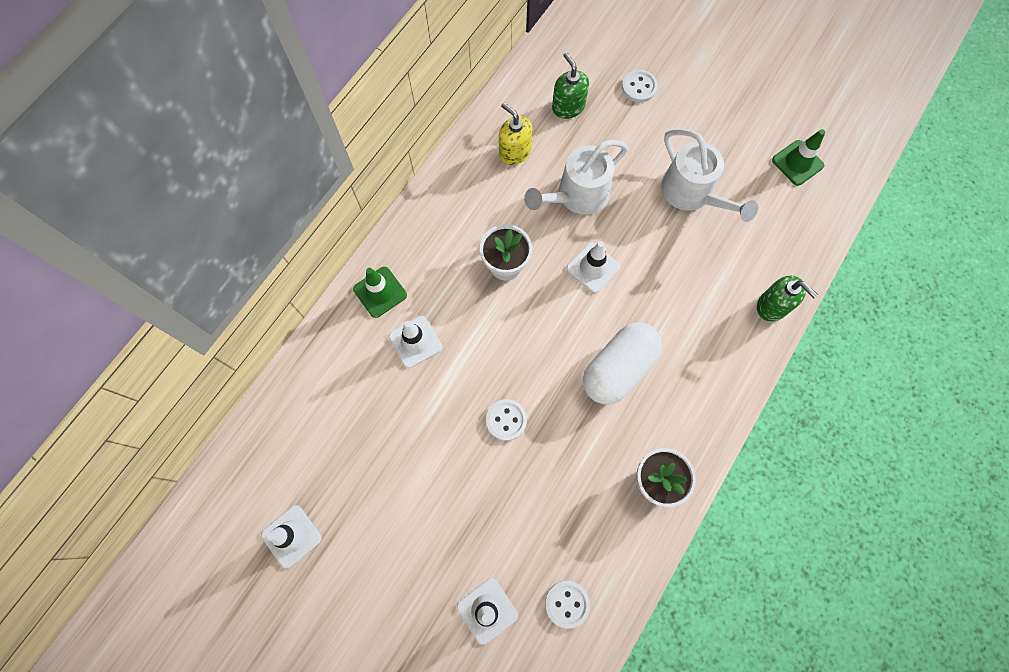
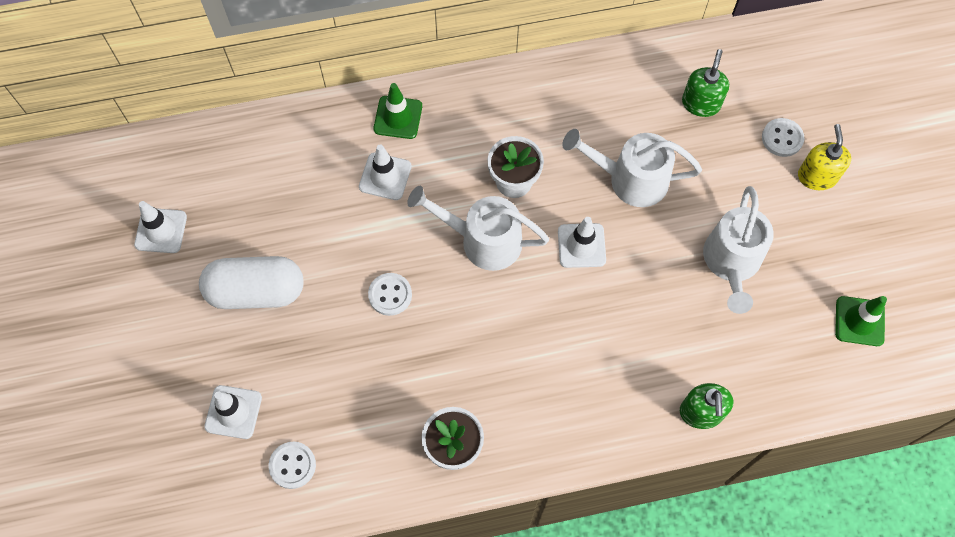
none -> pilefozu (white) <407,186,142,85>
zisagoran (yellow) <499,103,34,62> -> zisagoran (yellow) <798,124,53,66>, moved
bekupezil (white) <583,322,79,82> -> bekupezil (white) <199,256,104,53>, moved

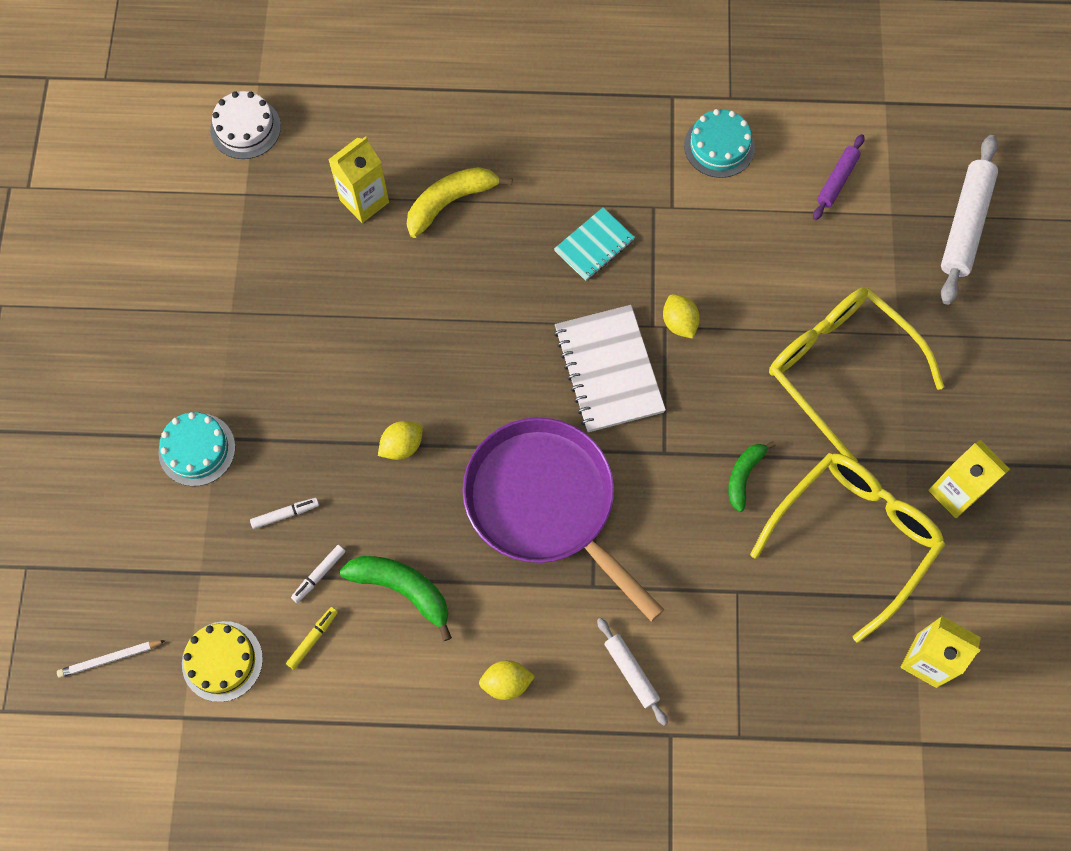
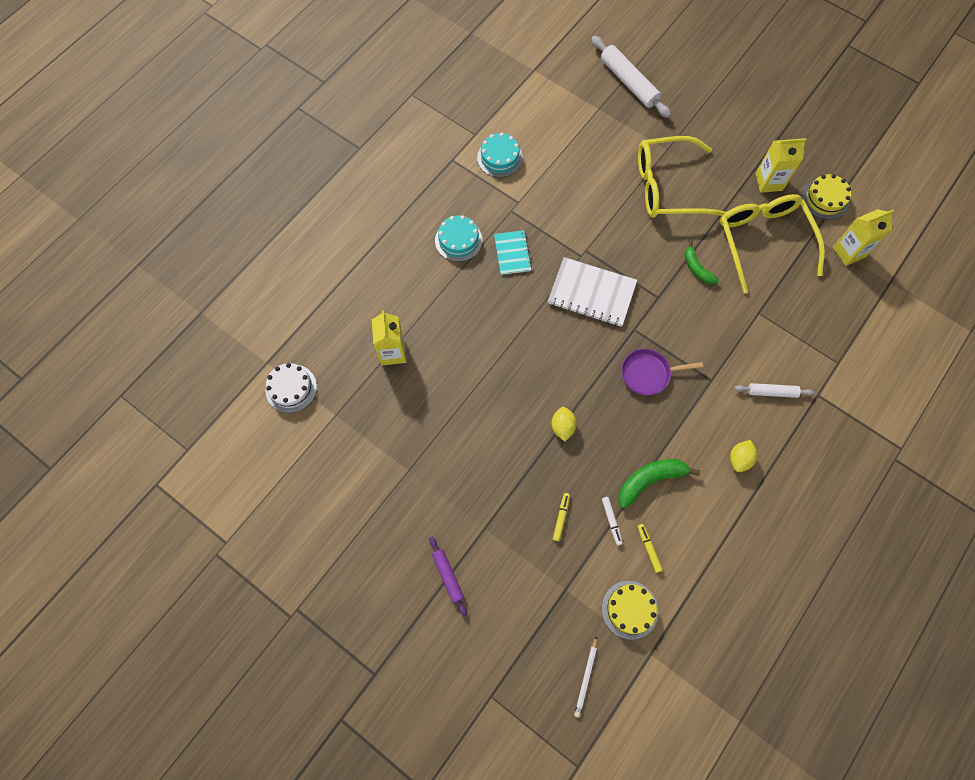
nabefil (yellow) <407,167,105,71> -> none
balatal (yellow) <663,294,37,45> -> none
none -> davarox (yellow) <802,174,49,46>
davarox (turquoise) <158,412,77,74> -> davarox (turquoise) <435,215,48,47>, moved
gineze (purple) <813,134,51,86> -> gineze (purple) <429,537,38,80>, moved
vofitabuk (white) <250,498,69,31> -> vofitabuk (yellow) <553,493,17,48>
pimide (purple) <462,417,202,205> -> pimide (purple) <621,349,82,46>, x0.50

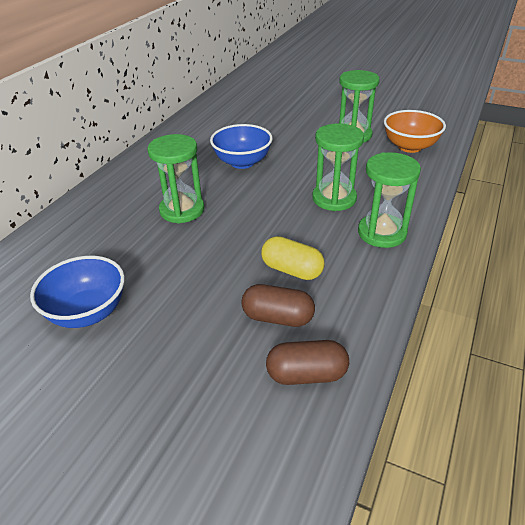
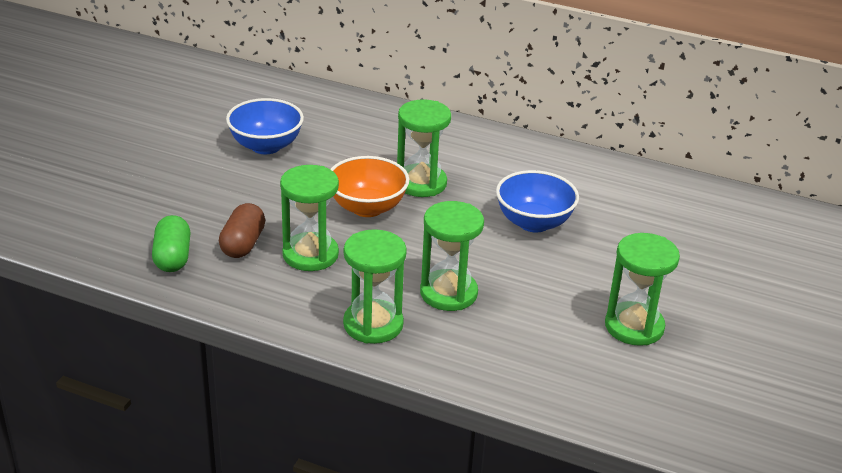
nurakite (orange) <384,110,62,43> -> nurakite (orange) <330,156,79,61>, moved
bekupezil (yellow) <261,236,64,44> -> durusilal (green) <280,165,59,106>
bekupezil (brown) <266,340,83,45> -> bekupezil (green) <152,215,39,57>

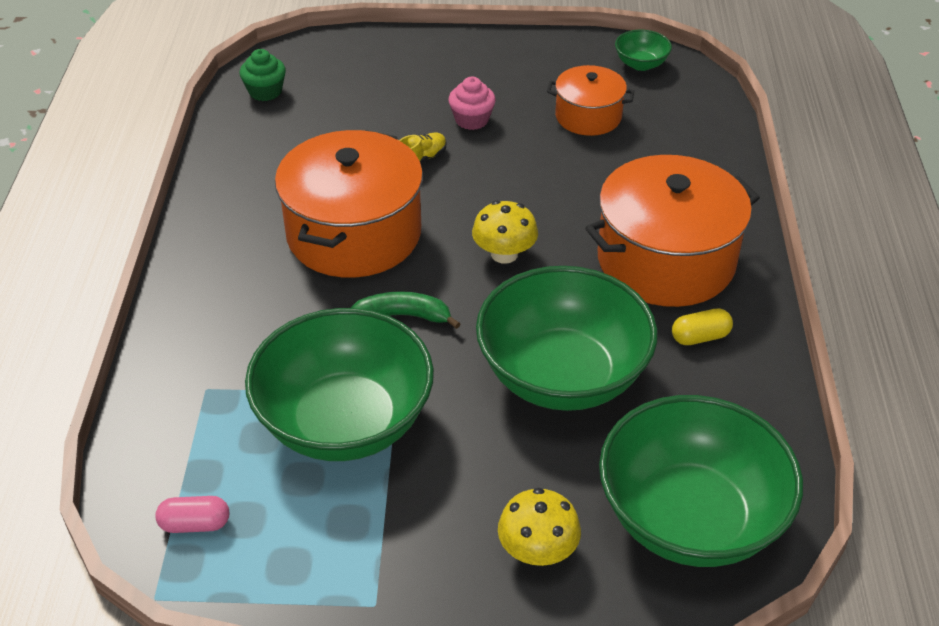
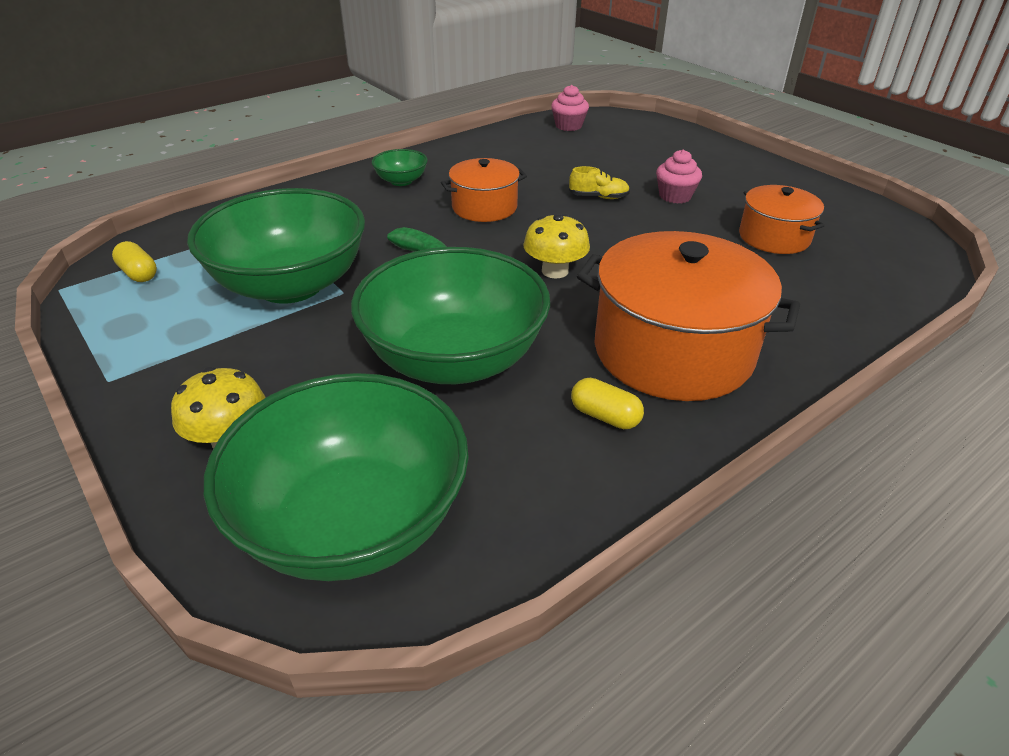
nurakite (green) <615,30,57,41> -> nurakite (green) <372,149,56,37>, moved
bekupezil (pink) <155,496,74,37> -> bekupezil (yellow) <112,241,45,41>
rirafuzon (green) <240,49,46,52> -> rirafuzon (pink) <551,85,38,46>
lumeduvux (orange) <275,130,148,148> -> lumeduvux (orange) <441,158,86,64>, x0.55

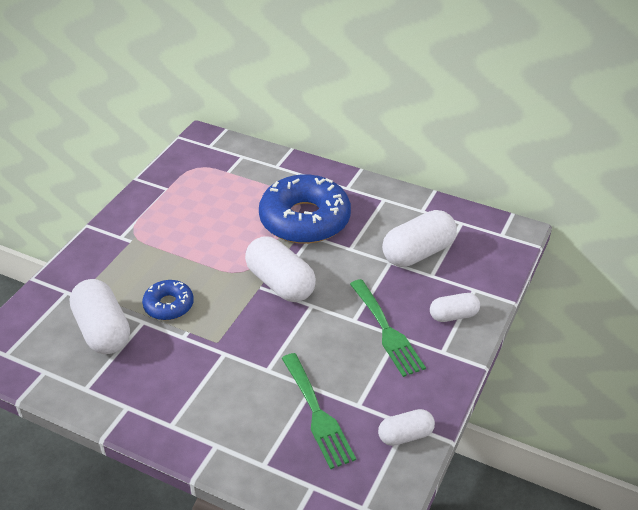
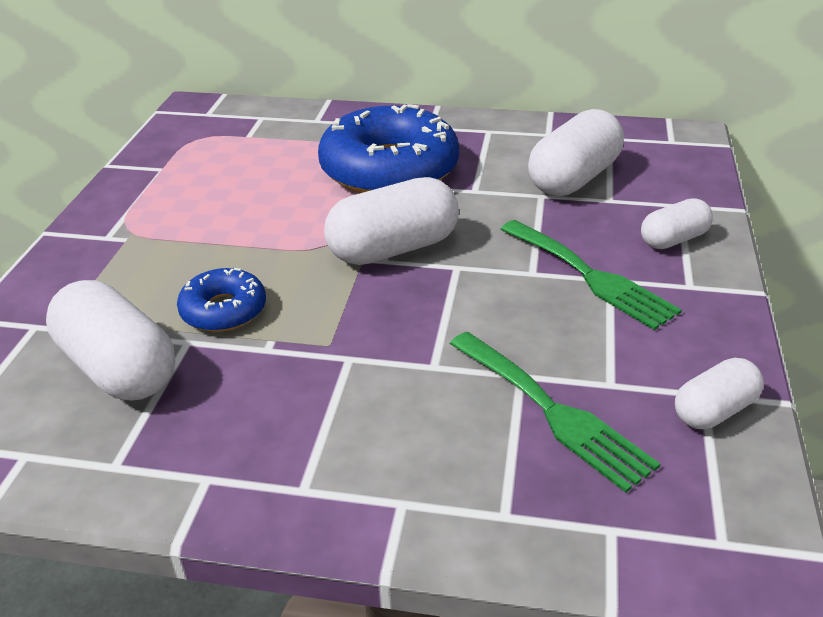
bekupezil (white) <245,236,71,66> -> bekupezil (white) <324,177,135,88>, 60 degrees counterclockwise

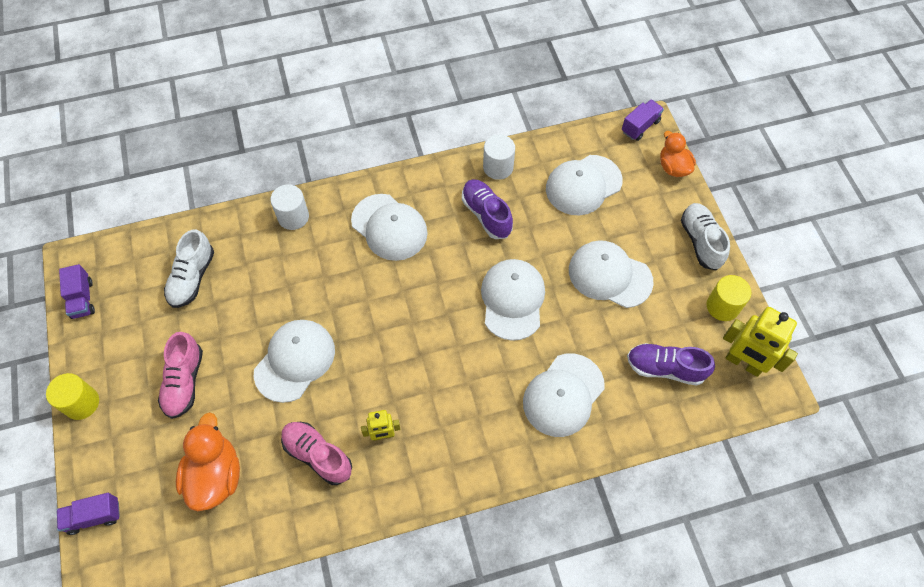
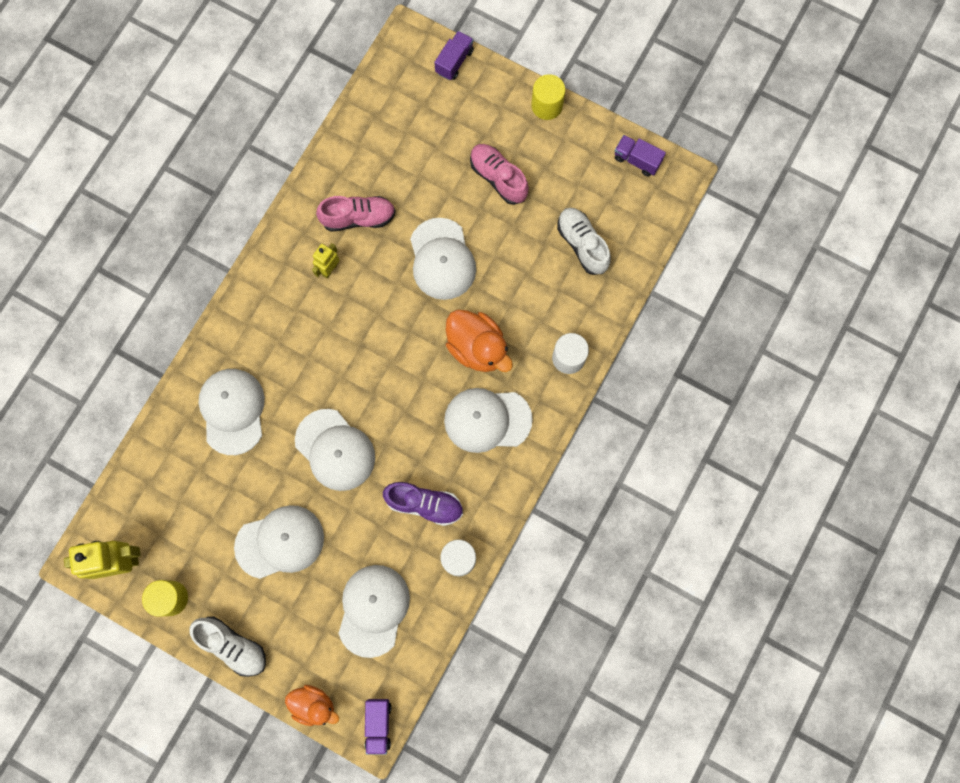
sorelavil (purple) <627,343,88,43> -> none
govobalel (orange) <176,412,64,99> -> govobalel (orange) <446,310,67,62>, moved

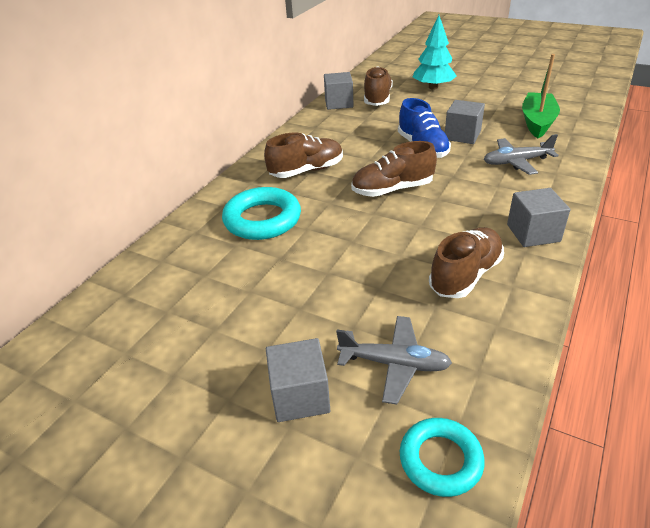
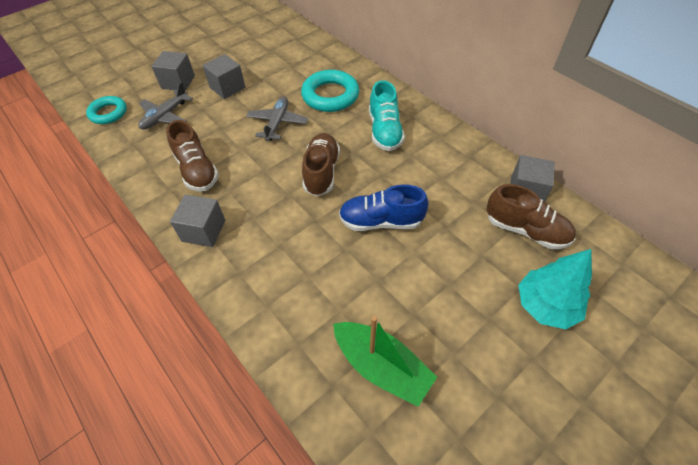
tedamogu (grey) <445,100,40,44> -> tedamogu (grey) <202,54,43,45>, moved
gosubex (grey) <484,134,75,41> -> gosubex (grey) <246,96,62,45>, moved
sorelavil (brown) <264,133,79,45> -> sorelavil (turquoise) <369,80,36,71>

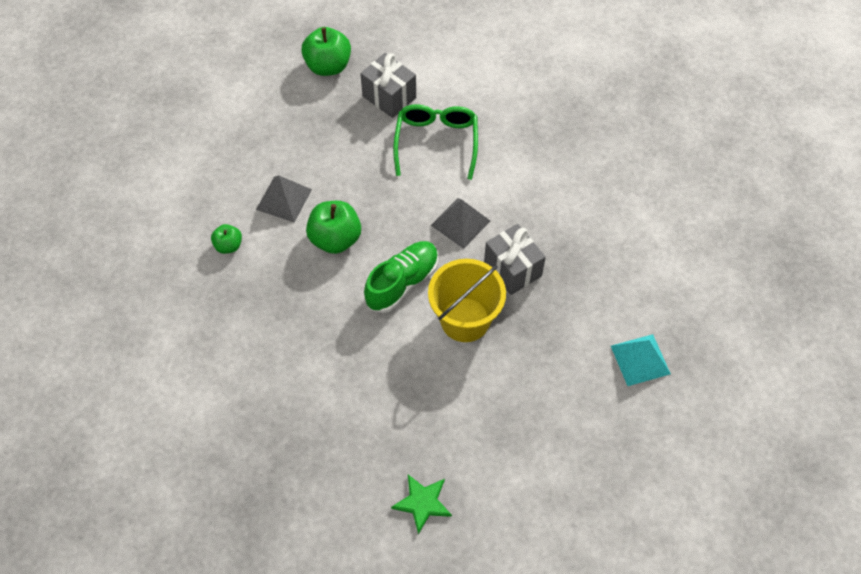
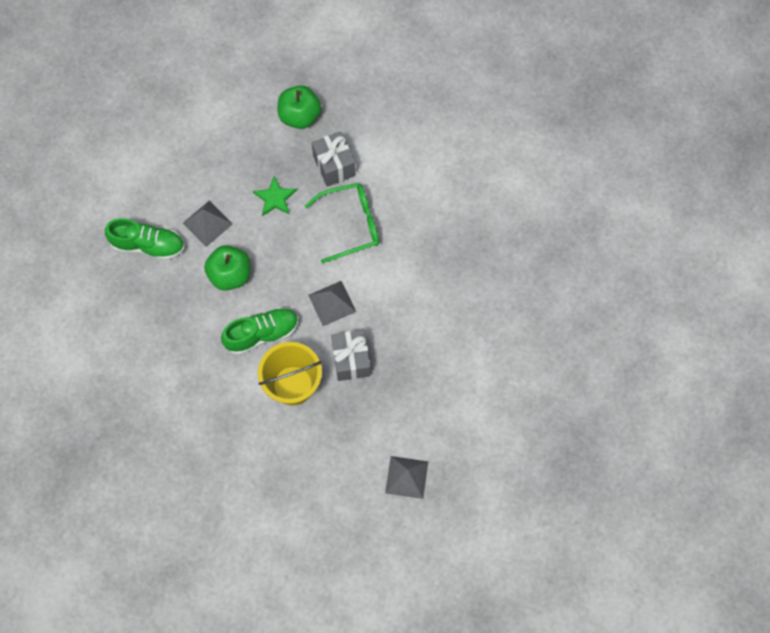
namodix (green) <391,475,61,59> -> namodix (green) <253,176,44,40>, moved
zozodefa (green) <211,224,31,30> -> sorelavil (green) <105,218,80,42>
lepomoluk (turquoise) <611,334,60,52> -> lepomoluk (grey) <385,456,44,43>
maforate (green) <393,104,85,76> -> maforate (green) <305,183,74,80>, 45 degrees clockwise

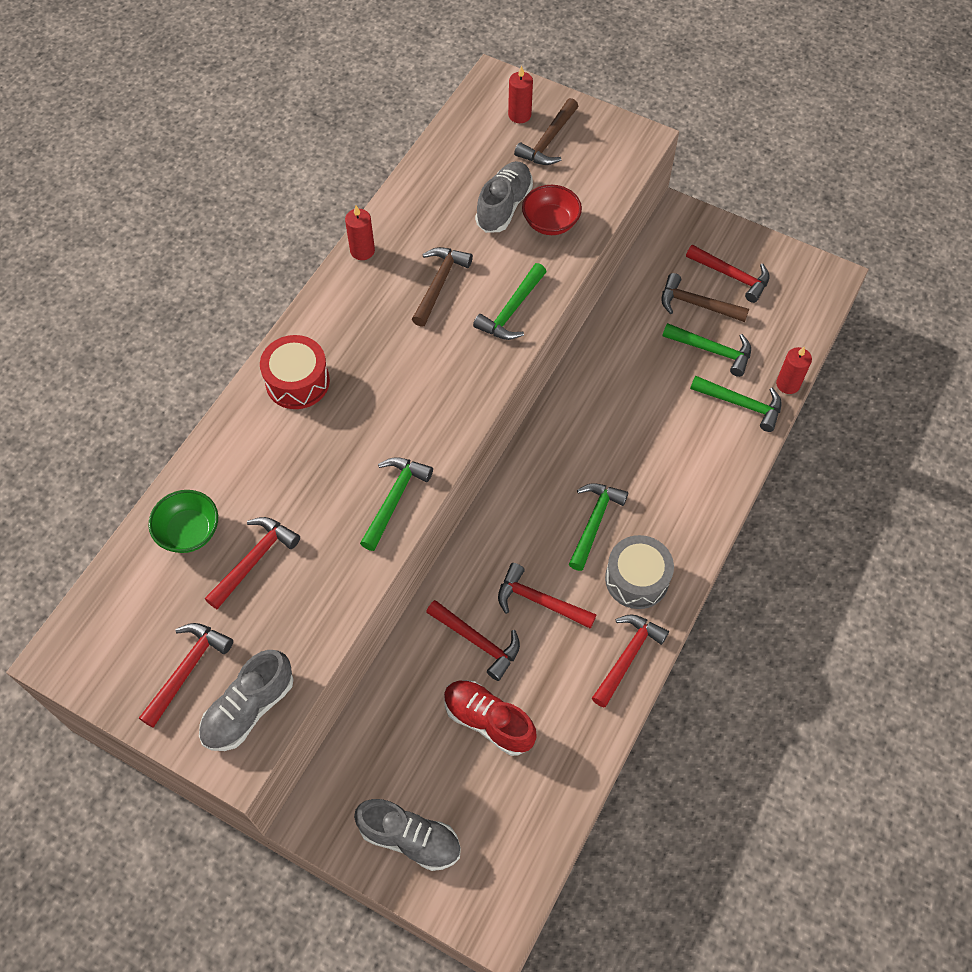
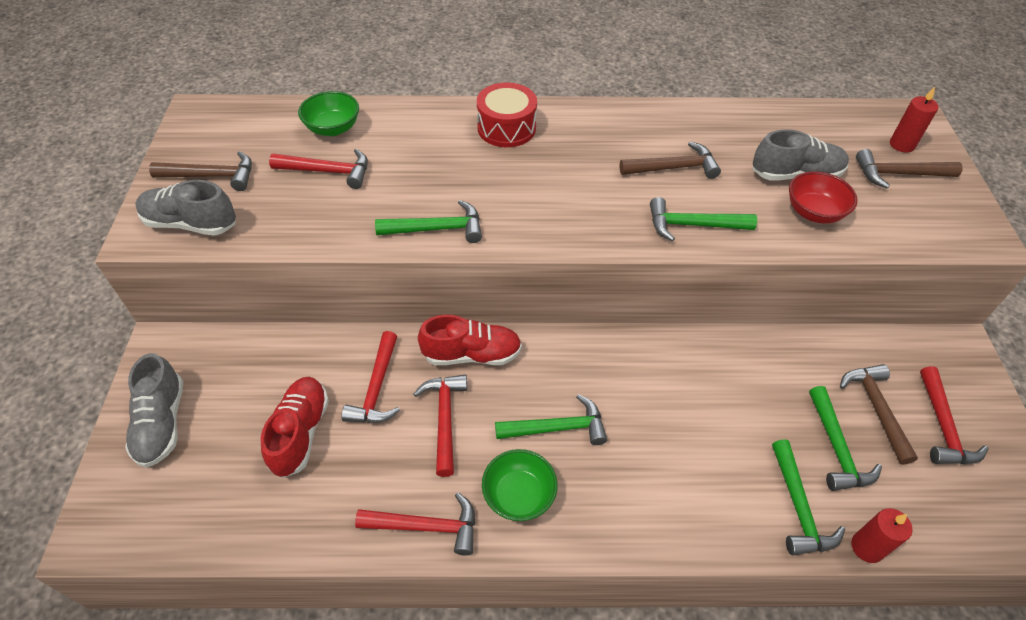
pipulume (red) <345,205,30,55> -> none
none -> sorelavil (red) <418,315,104,50>
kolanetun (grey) <605,535,69,74> -> nurakite (green) <482,449,76,72>
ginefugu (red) <139,623,94,105> -> ginefugu (brown) <149,151,103,40>

